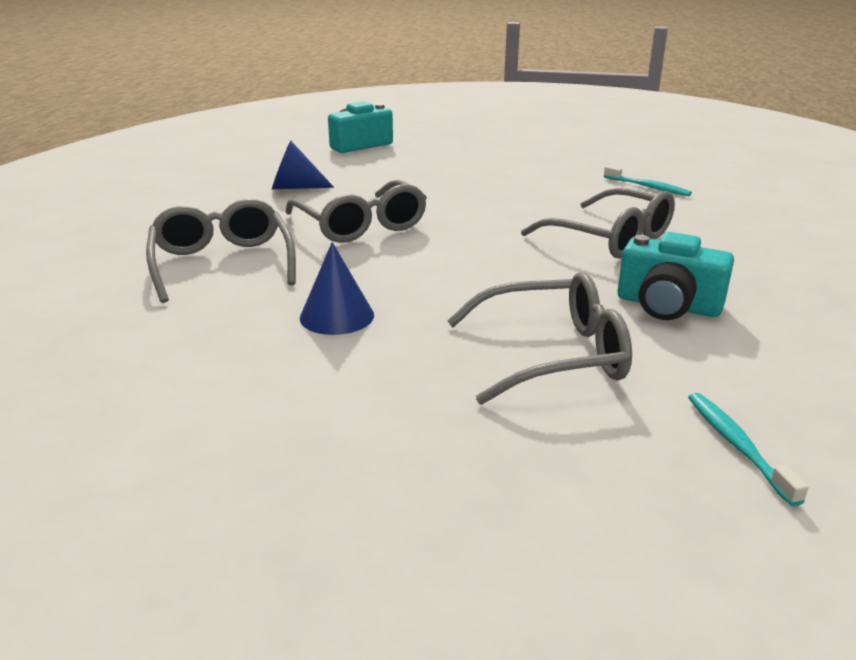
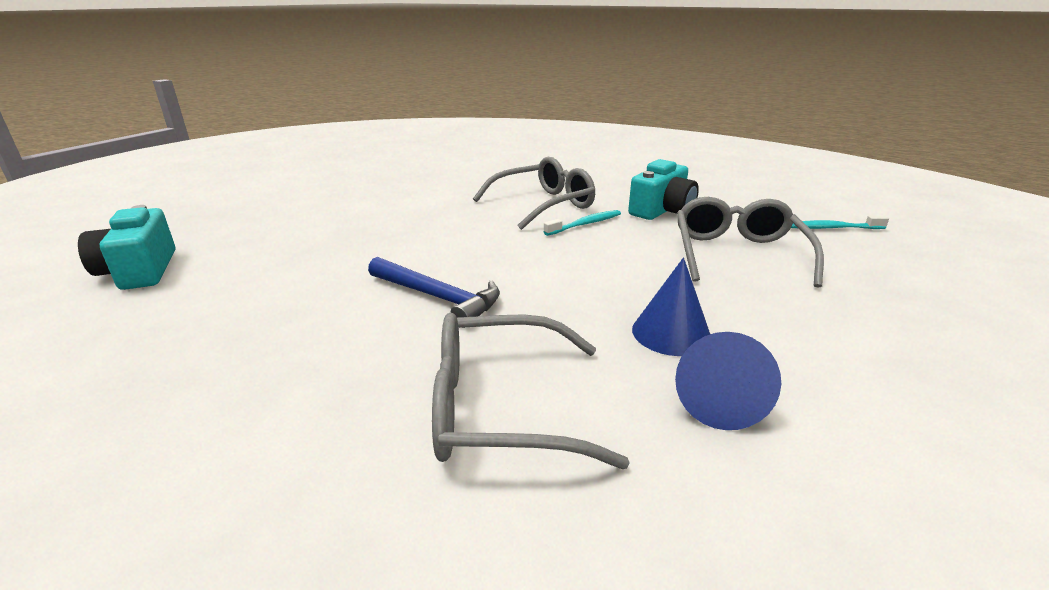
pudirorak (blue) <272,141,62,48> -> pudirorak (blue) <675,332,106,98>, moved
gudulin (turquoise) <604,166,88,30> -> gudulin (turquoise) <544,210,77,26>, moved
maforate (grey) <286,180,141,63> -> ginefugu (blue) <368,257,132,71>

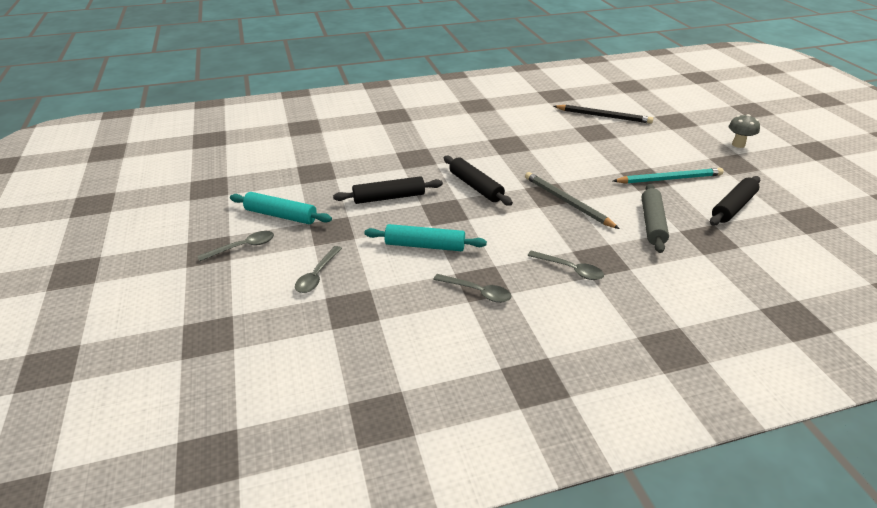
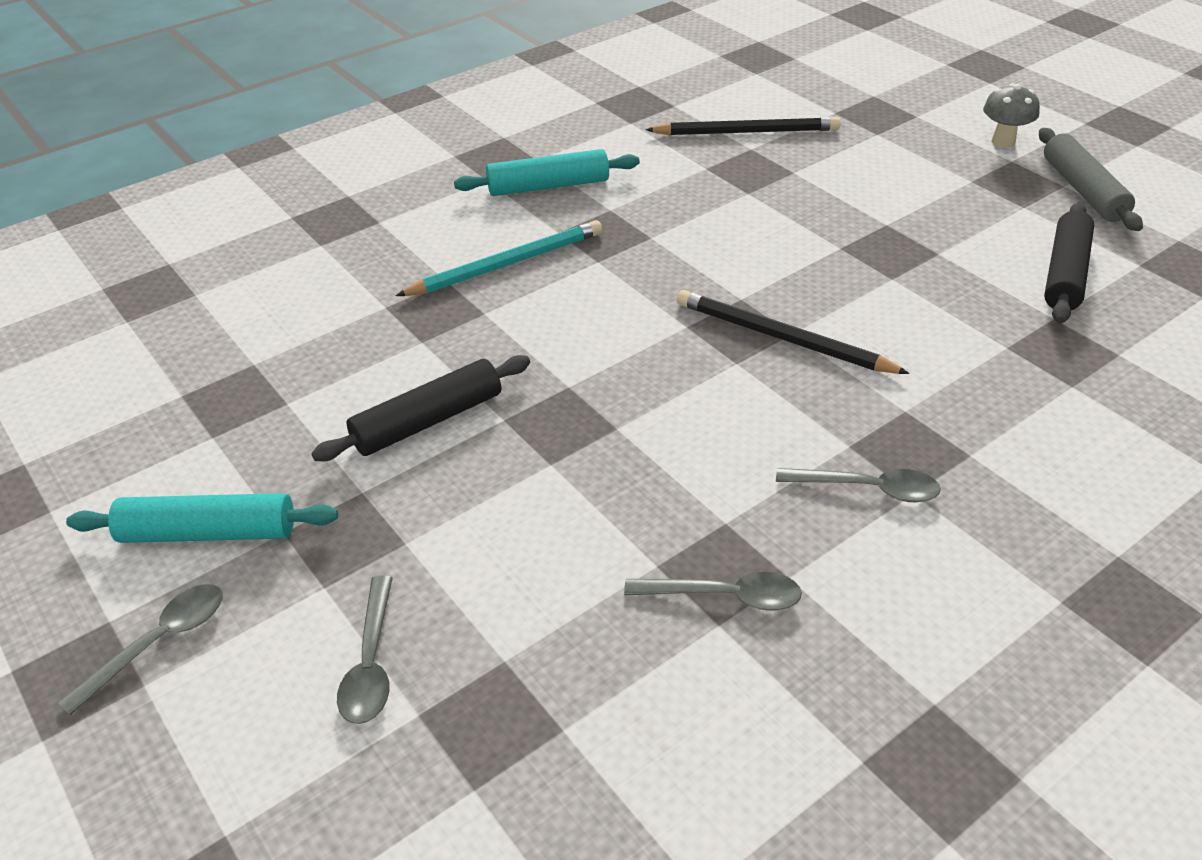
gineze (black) <444,156,69,50> -> none
gineze (turquoise) <364,224,123,27> -> gineze (turquoise) <454,149,186,47>, moved
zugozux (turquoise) <613,168,111,16> -> zugozux (turquoise) <395,220,207,76>, moved
gineze (grey) <642,184,27,69> -> gineze (grey) <1039,128,104,103>, moved
zugozux (grey) <525,172,94,57> -> zugozux (black) <677,290,233,84>

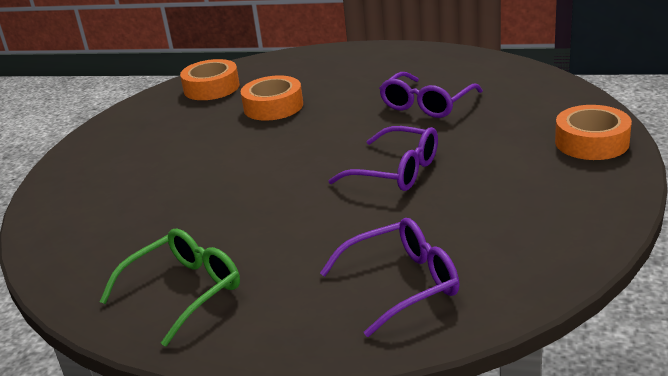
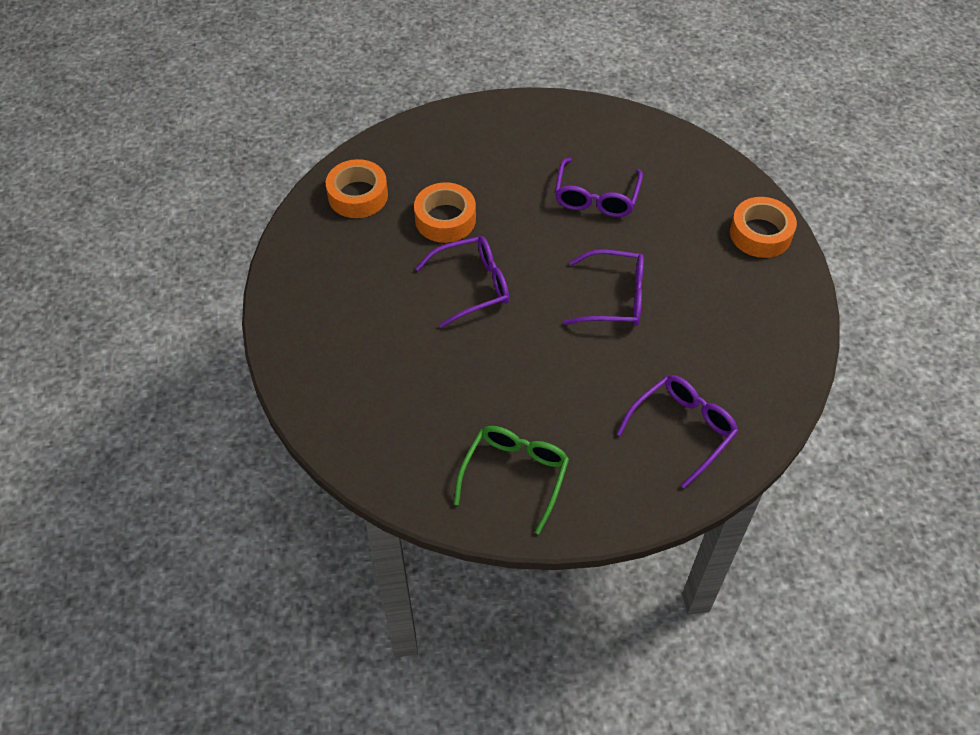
none -> maforate (purple) <415,236,94,92>

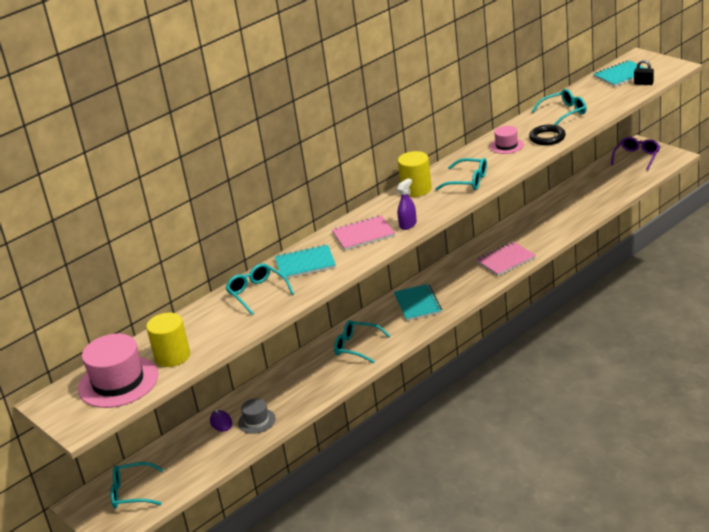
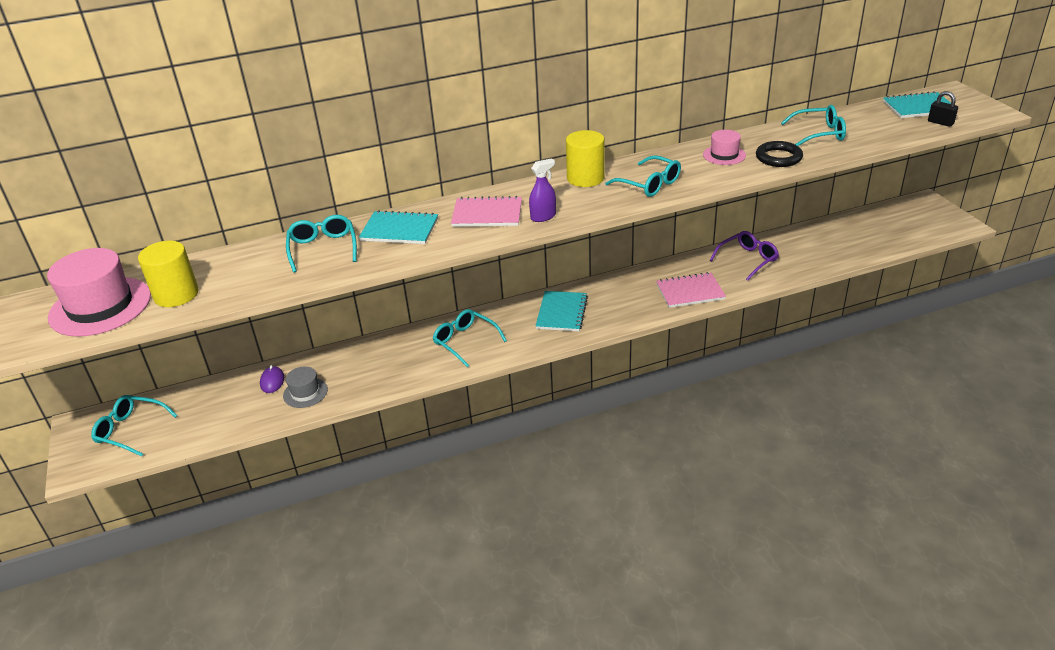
maforate (purple) <611,137,49,33> -> maforate (purple) <710,231,69,50>, moved

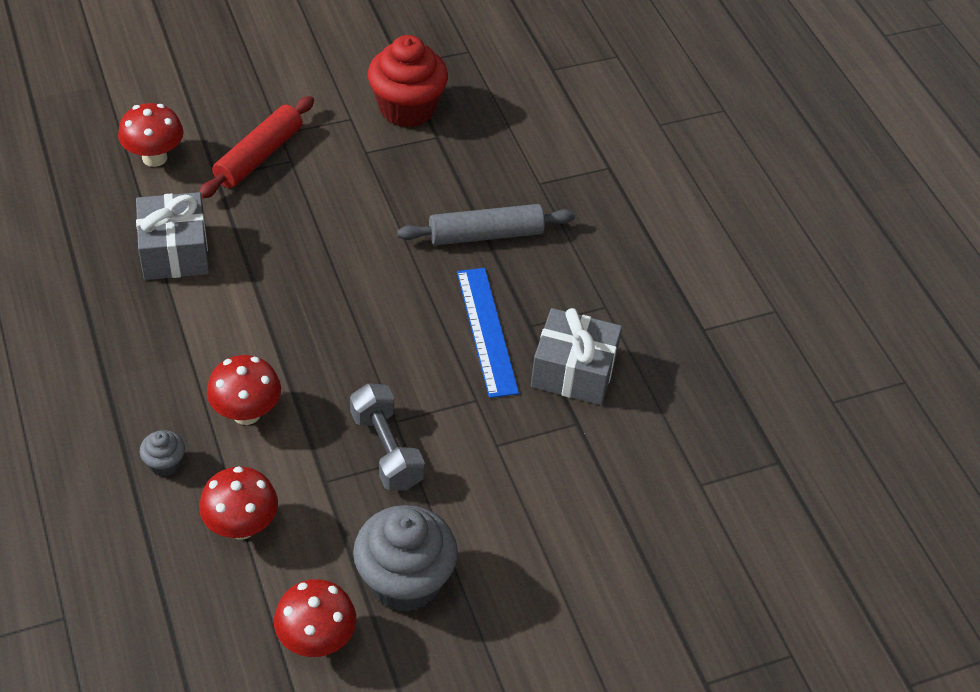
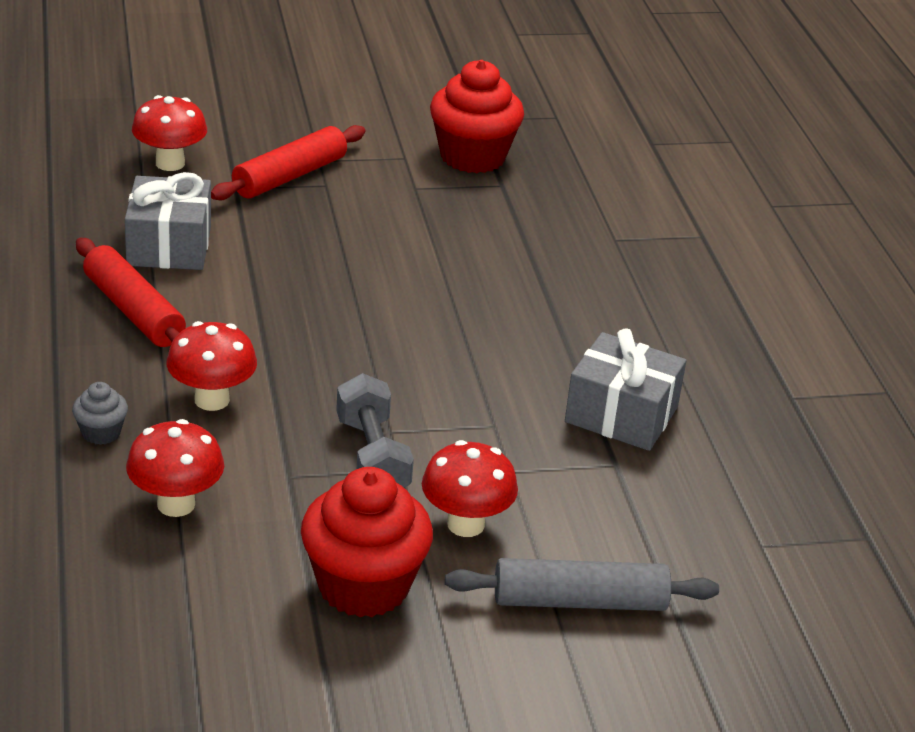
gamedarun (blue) <457,268,62,130> -> none
none -> gineze (red) <76,238,110,109>
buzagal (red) <274,579,82,78> -> buzagal (red) <422,440,96,97>, moved
gineze (grey) <397,204,178,41> -> gineze (grey) <445,558,274,53>, moved
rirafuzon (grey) <353,505,105,107> -> rirafuzon (red) <301,467,132,150>

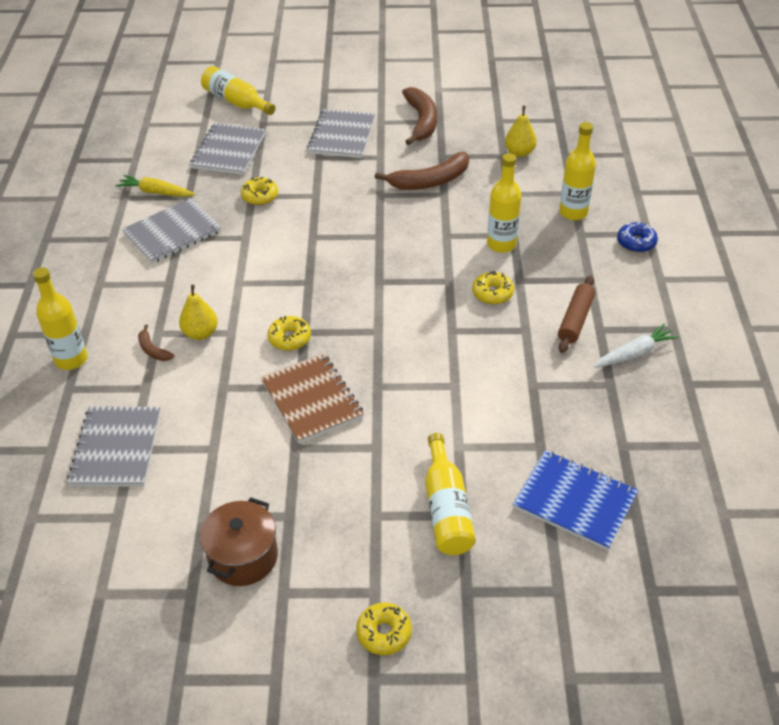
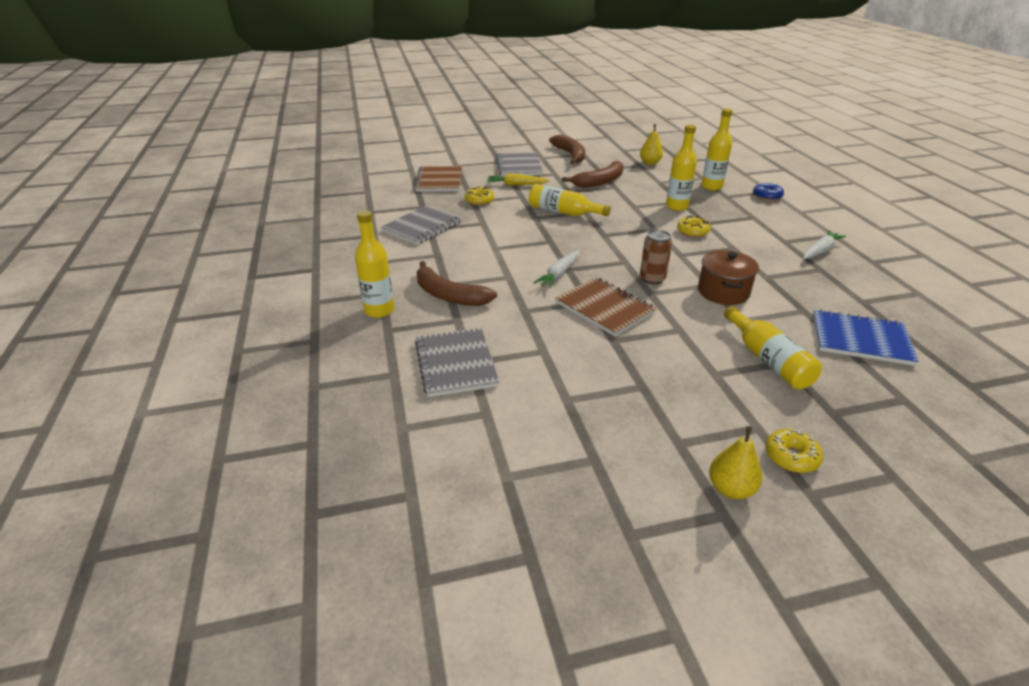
gineze (brown) <558,276,37,77> -> none
none -> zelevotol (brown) <640,230,32,54>
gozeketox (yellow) <116,175,79,22> -> gozeketox (yellow) <487,174,63,12>, moved
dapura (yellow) <179,284,39,56> -> dapura (yellow) <709,426,53,73>, moved
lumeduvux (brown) <200,498,78,88> -> lumeduvux (brown) <698,250,61,55>, moved
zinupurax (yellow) <201,66,74,49> -> zinupurax (yellow) <529,184,82,32>, moved
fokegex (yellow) <267,316,44,35> -> gozeketox (white) <534,250,45,39>
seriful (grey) <190,123,76,52> -> seriful (brown) <414,166,48,26>
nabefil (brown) <138,324,36,37> -> nabefil (brown) <417,261,80,45>, x2.06

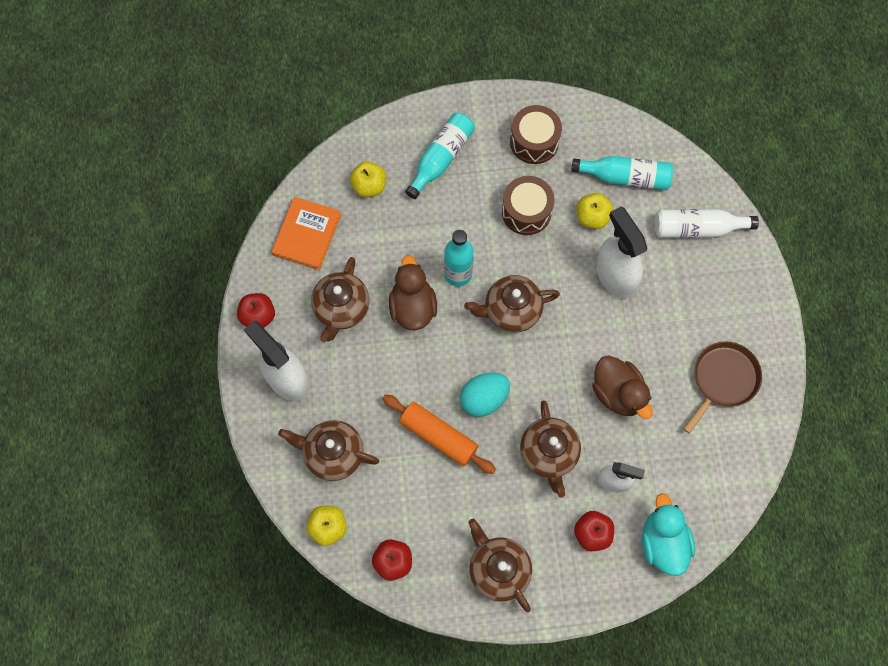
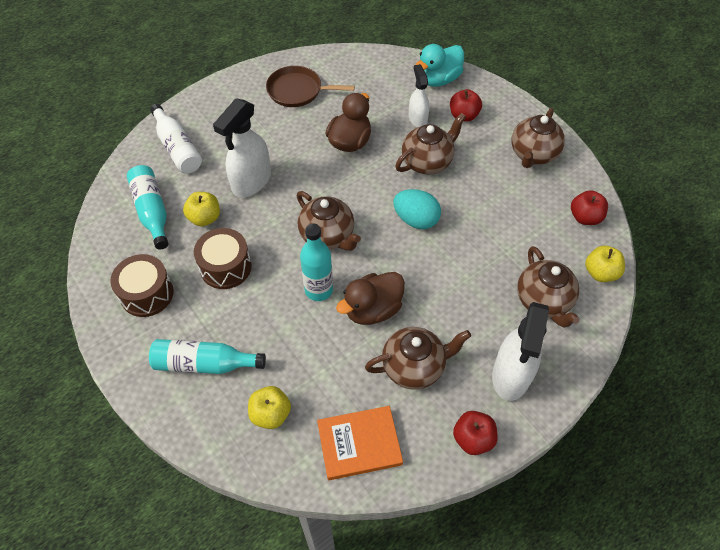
gineze (orange) <382,394,114,80> -> none

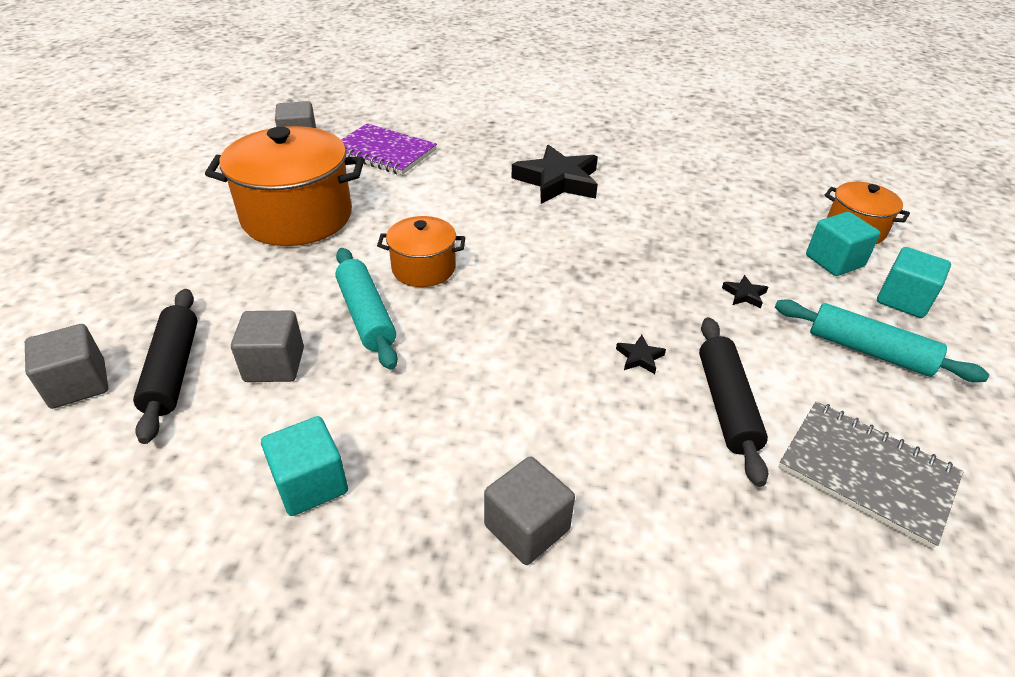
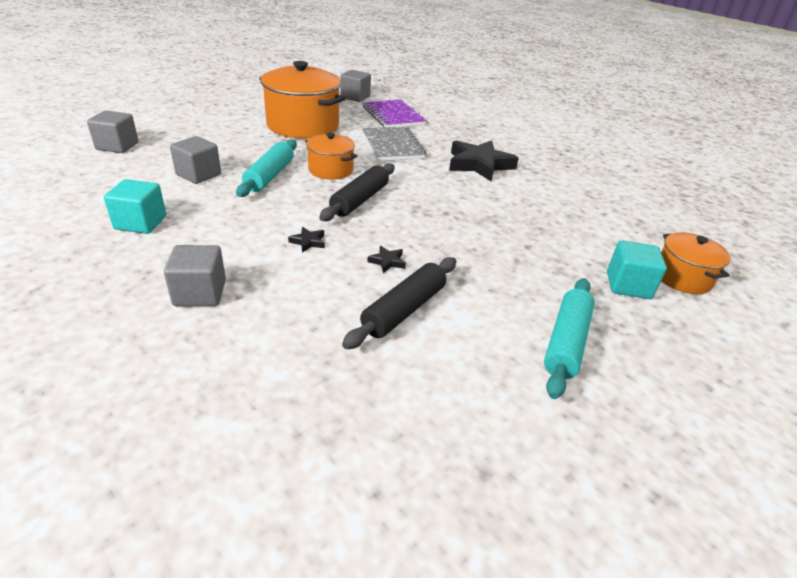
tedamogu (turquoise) <877,247,74,71> -> none
gineze (black) <133,289,65,155> -> gineze (black) <319,163,76,58>, moved
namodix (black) <722,275,46,33> -> namodix (black) <288,227,37,26>, moved
seriful (grey) <779,401,184,149> -> seriful (grey) <362,127,64,34>, moved
gineze (turquoise) <775,299,214,83> -> gineze (turquoise) <544,278,51,121>, 45 degrees clockwise

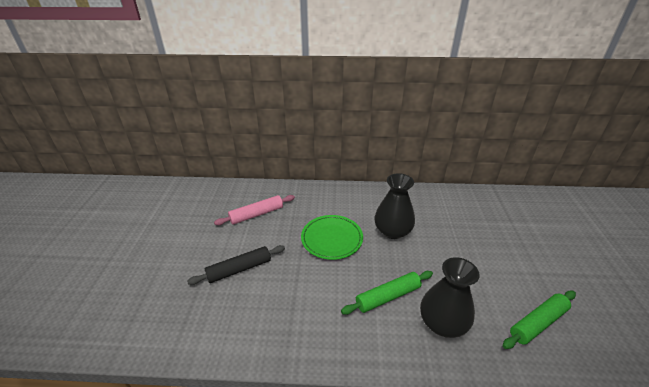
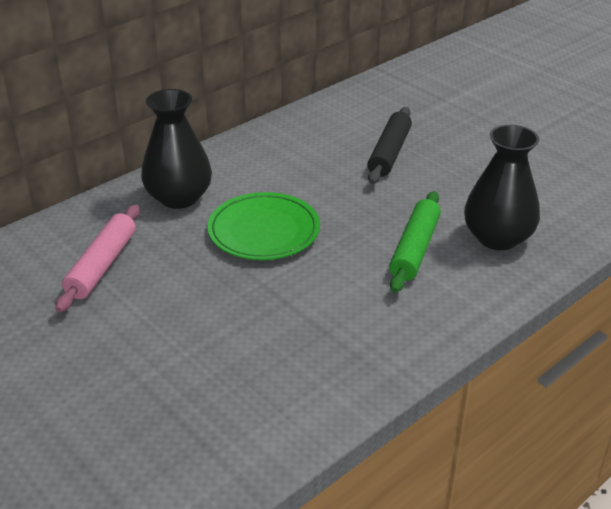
gineze (green) <503,291,73,58> -> none
gineze (black) <187,245,98,40> -> gineze (black) <367,107,45,77>, moved
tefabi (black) <375,173,40,66> -> tefabi (black) <141,89,71,120>, moved

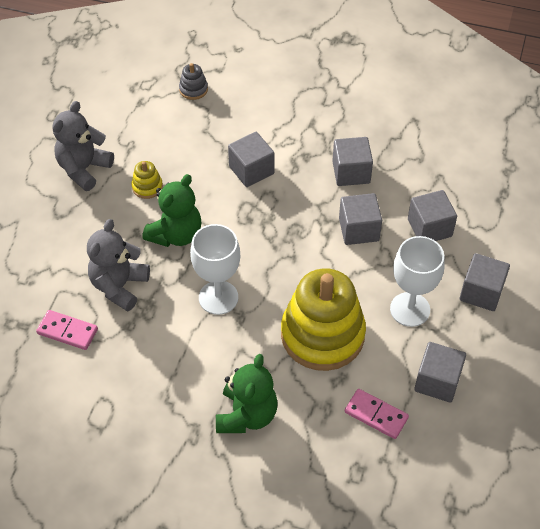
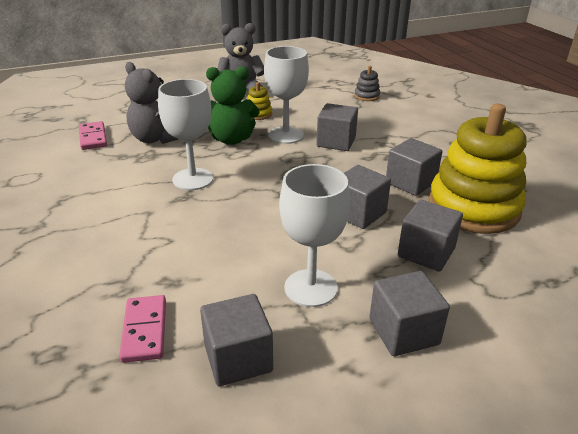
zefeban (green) <216,354,62,79> -> none
none -> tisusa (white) <264,46,45,98>
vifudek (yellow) <281,268,85,103> -> vifudek (yellow) <428,104,99,130>, moved
zefeban (grey) <87,219,63,93> -> zefeban (grey) <125,62,53,82>, 120 degrees counterclockwise

